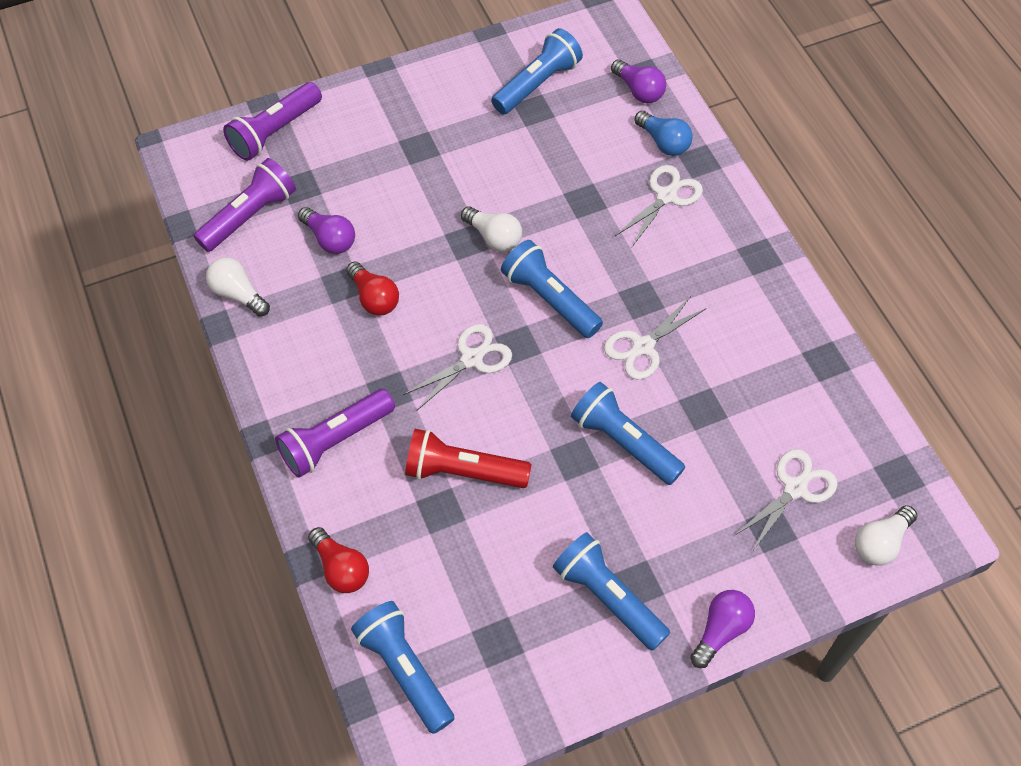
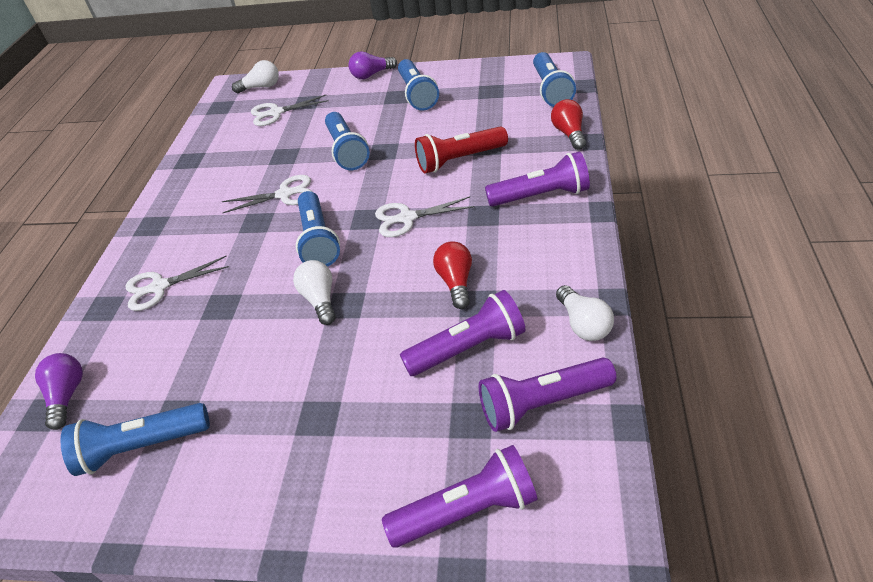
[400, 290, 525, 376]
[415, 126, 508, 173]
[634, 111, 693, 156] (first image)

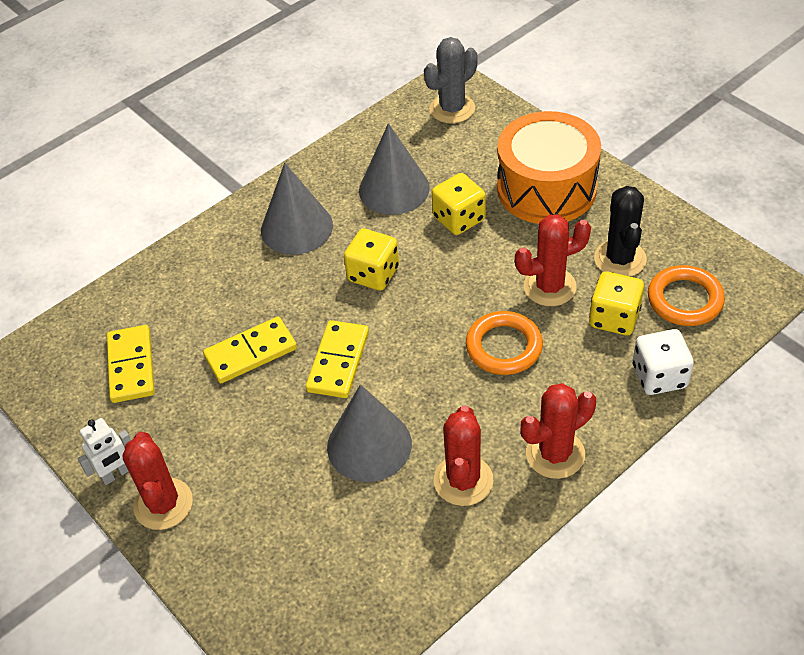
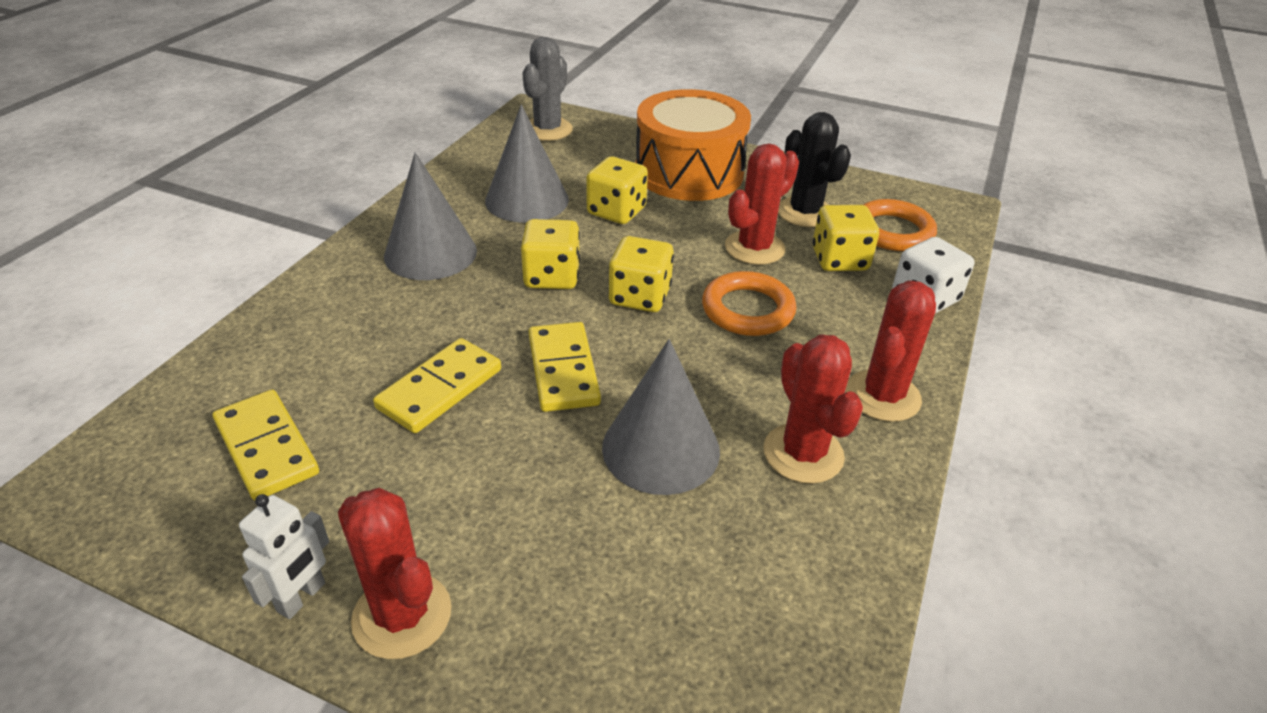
[609, 236, 674, 312]

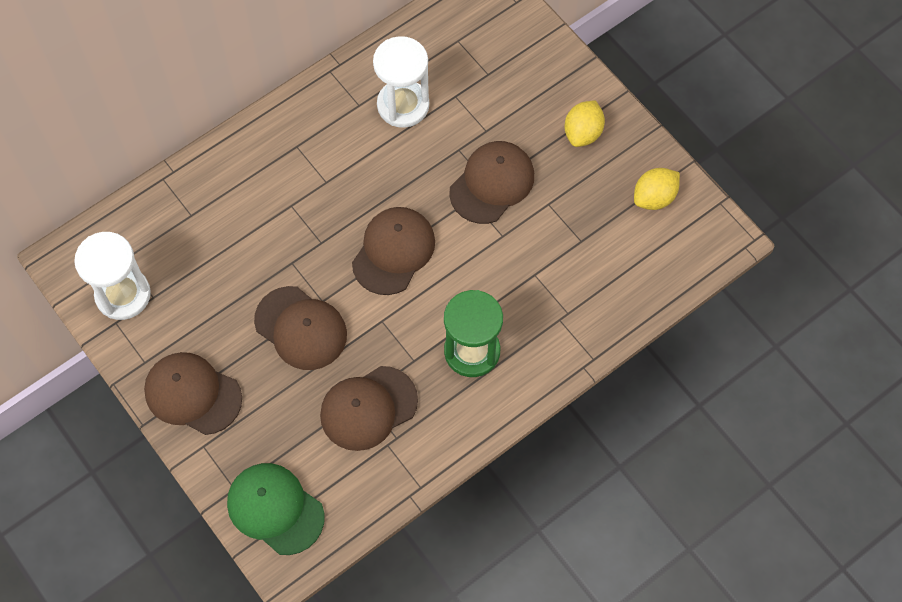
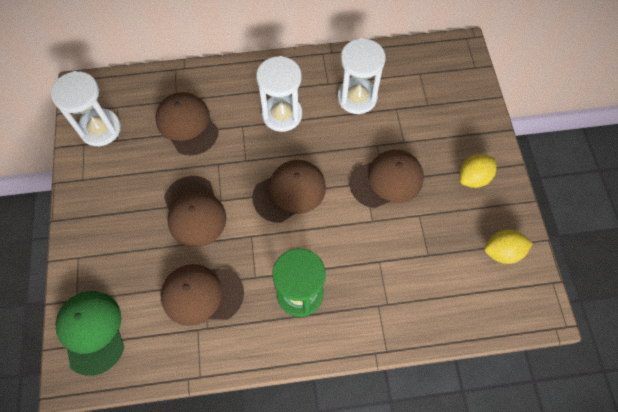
[156, 92, 219, 156]
[256, 56, 302, 132]

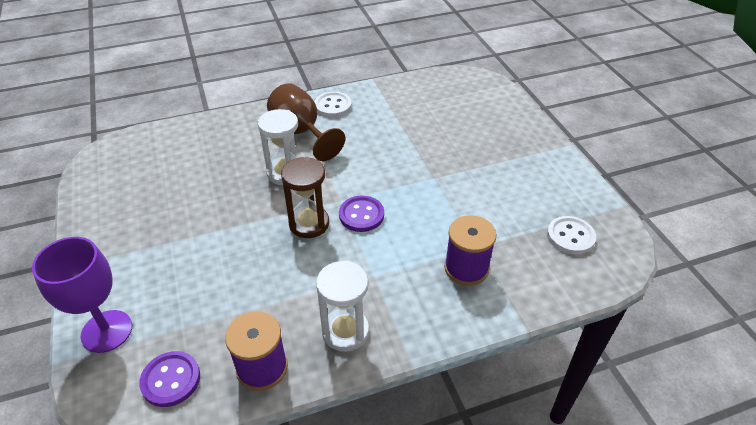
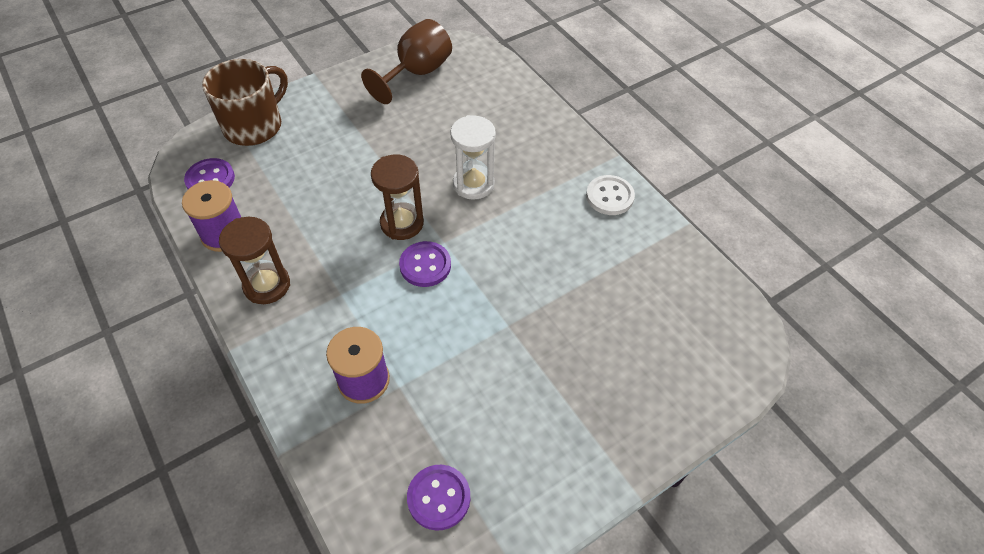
[202, 59, 288, 146]
[219, 217, 290, 304]
[361, 19, 452, 104]
[407, 465, 471, 531]

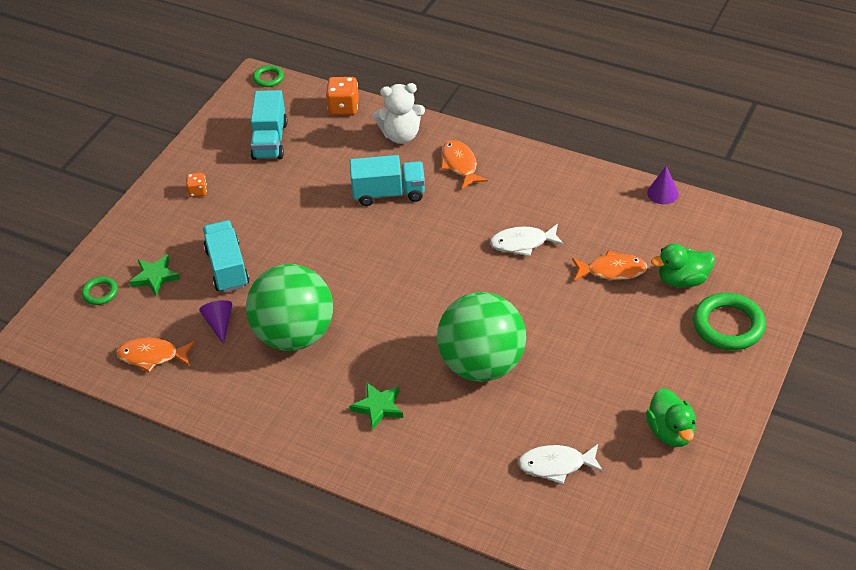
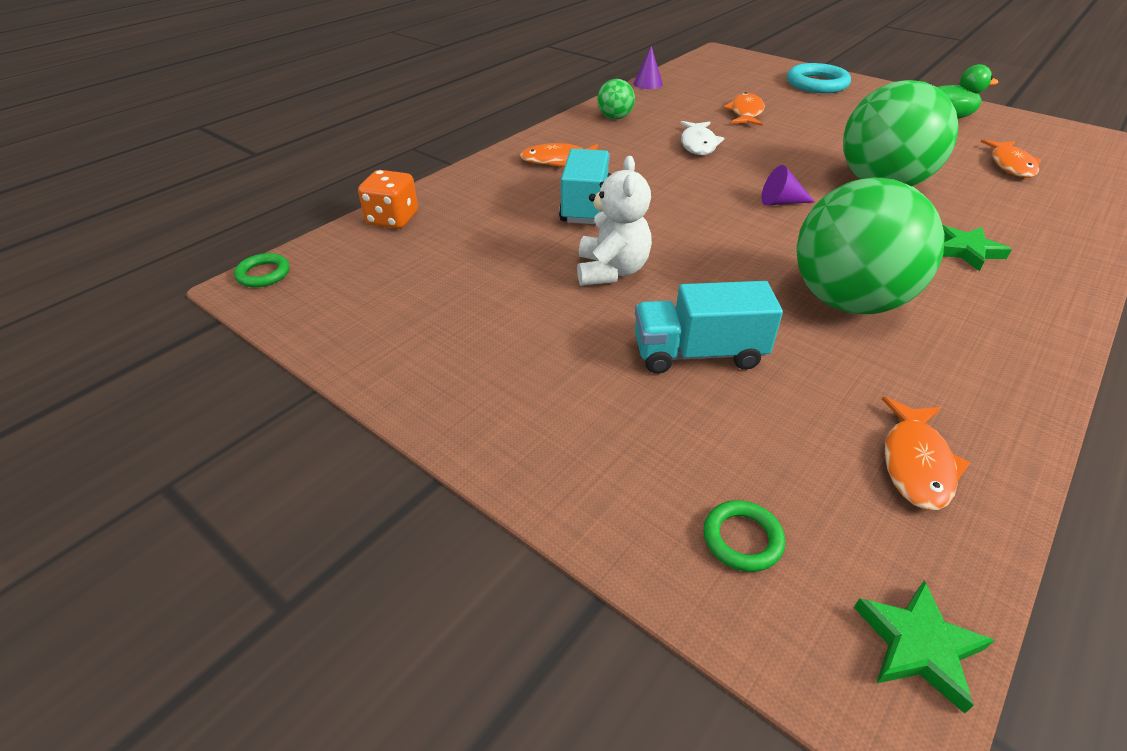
[577, 156, 652, 286]
[597, 79, 635, 119]
[761, 165, 815, 205]
[787, 63, 851, 93]
[854, 580, 994, 714]
[981, 139, 1041, 178]
[186, 173, 207, 197] (first image)
[250, 90, 288, 160] (first image)
[651, 243, 715, 288] (first image)

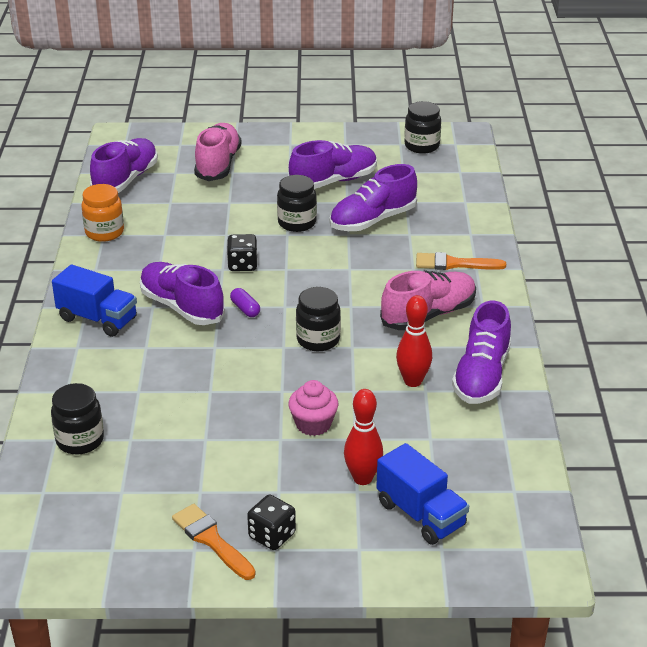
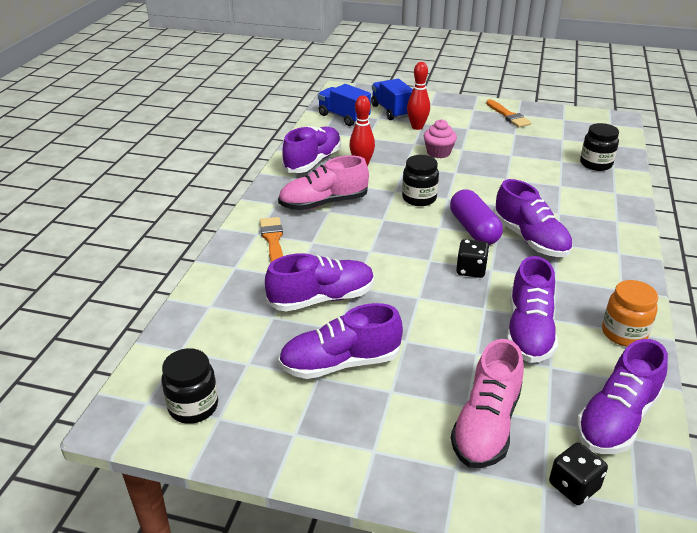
[260, 217, 283, 262]
[318, 84, 371, 126]
[450, 190, 503, 245]
[507, 256, 558, 363]
[549, 442, 608, 505]
[277, 175, 317, 232] (first image)

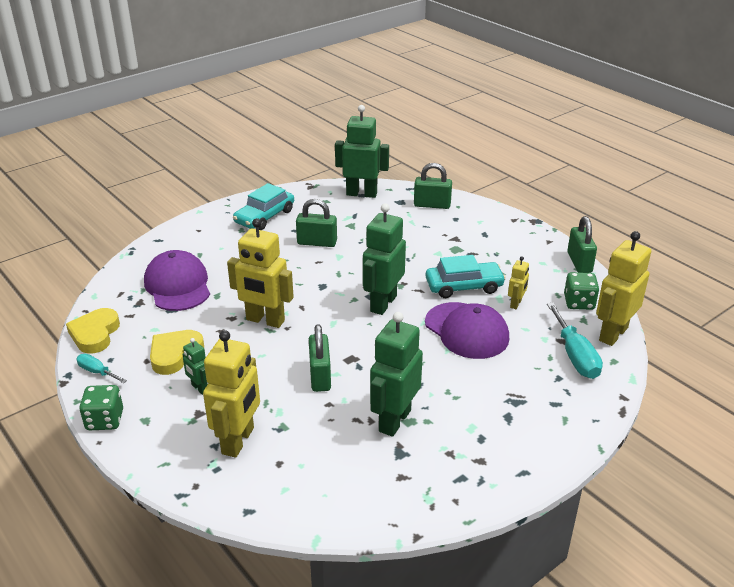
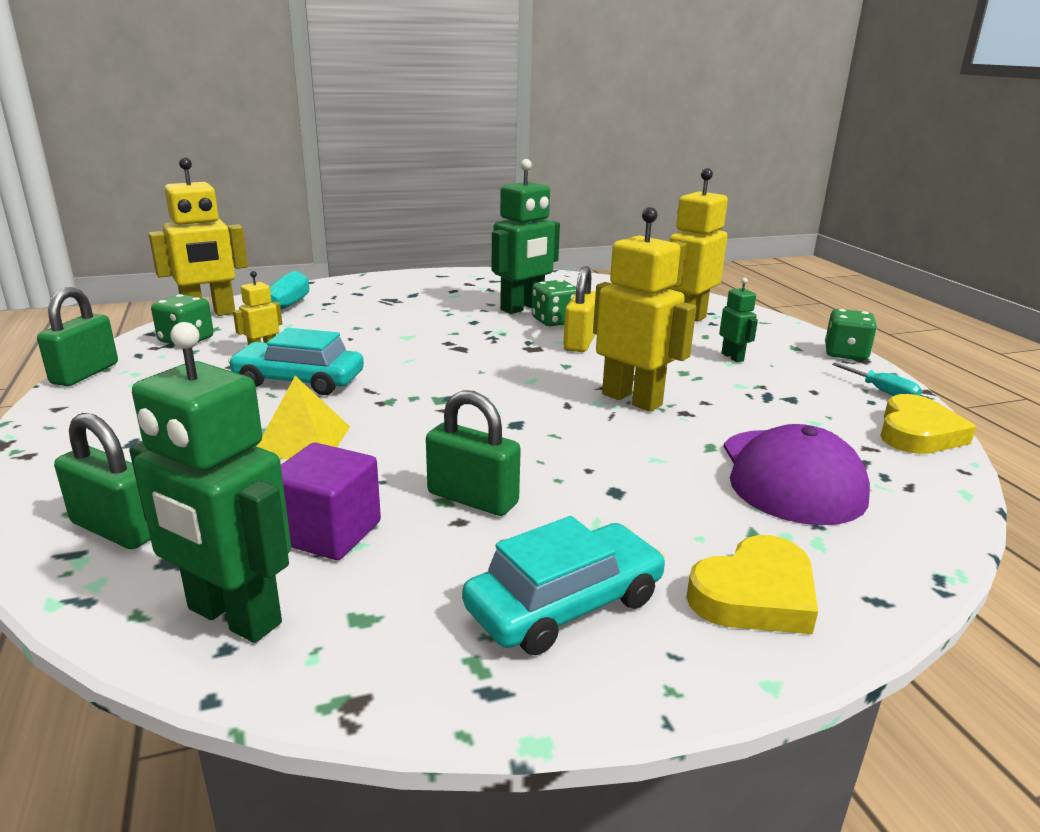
[257, 376, 350, 459]
[281, 443, 381, 560]
[532, 280, 576, 326]
[563, 266, 596, 352]
[686, 535, 818, 634]
[363, 203, 406, 315] (first image)
[425, 302, 509, 359] (first image)

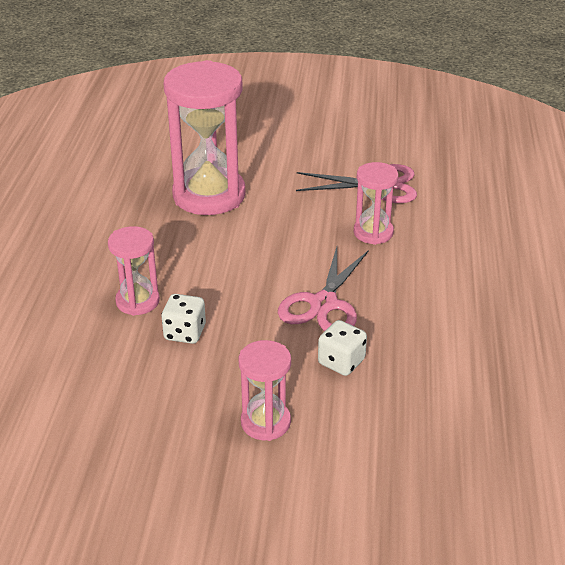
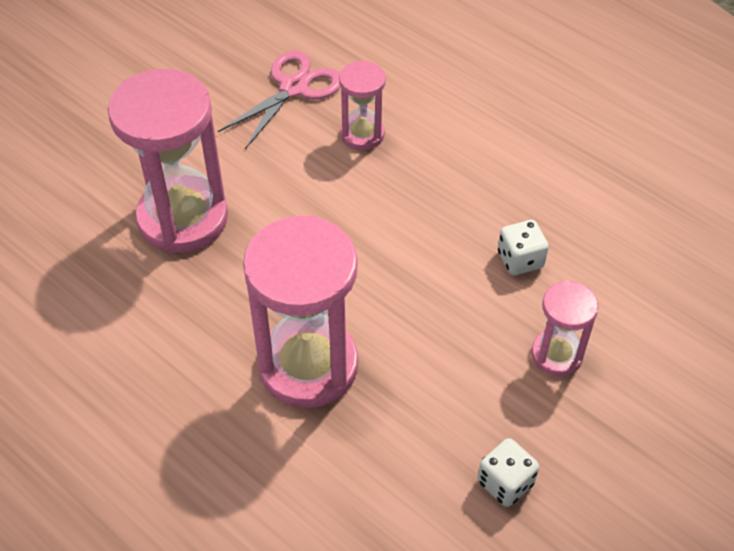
[243, 215, 358, 408]
[477, 438, 539, 507]
[278, 247, 369, 331] (first image)

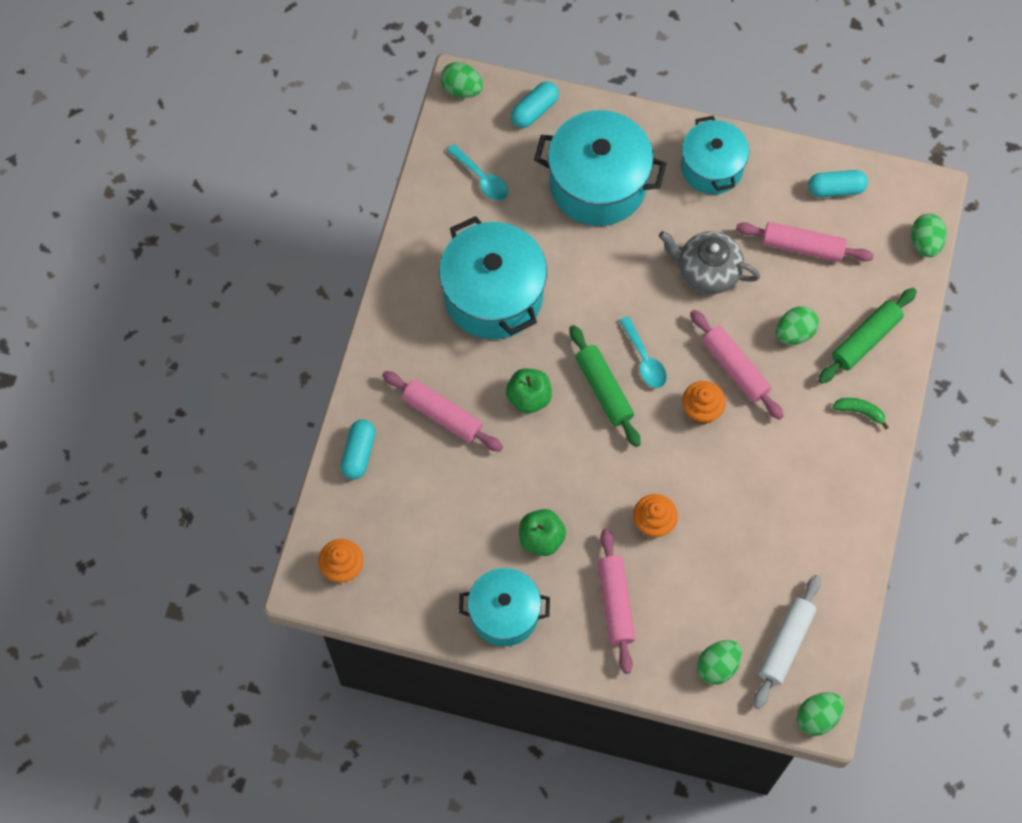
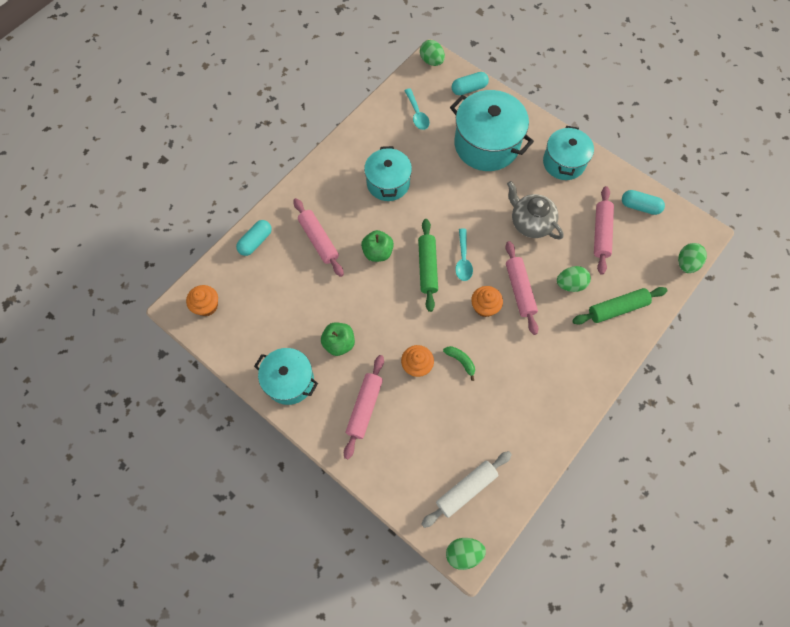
[364, 146, 412, 201]
[443, 346, 475, 381]
[594, 186, 614, 275]
[697, 640, 742, 685] (first image)

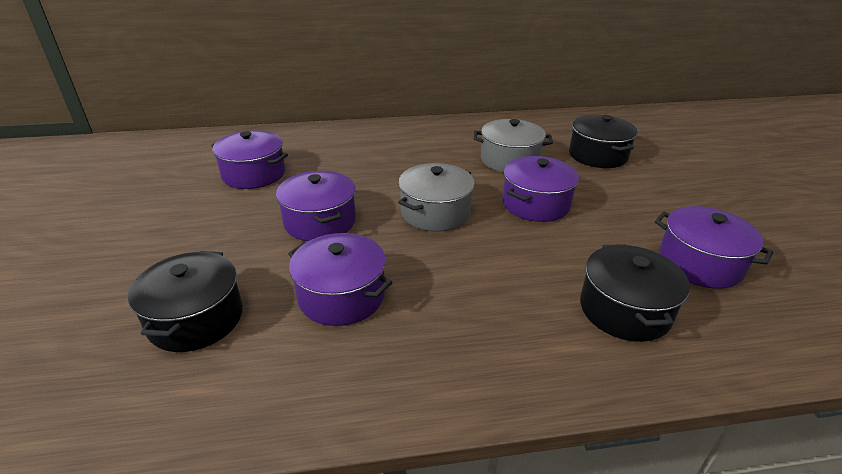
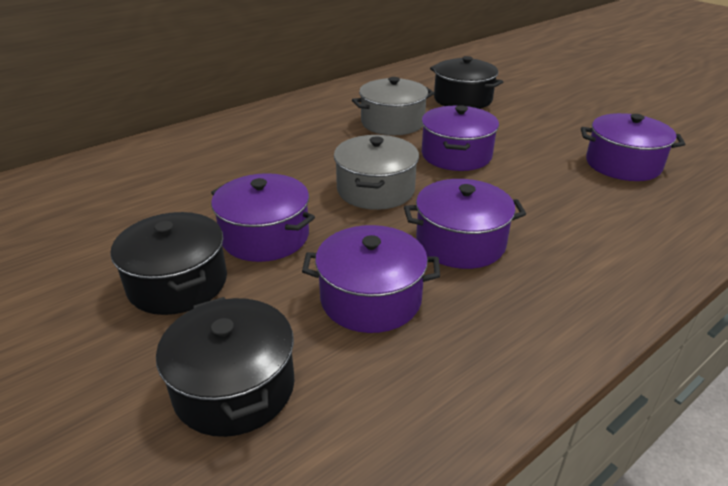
[110, 212, 227, 315]
[404, 179, 526, 269]

